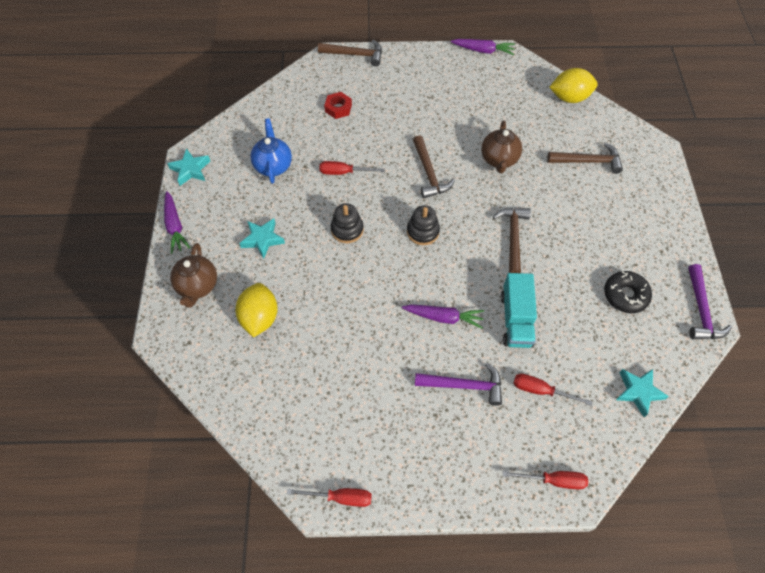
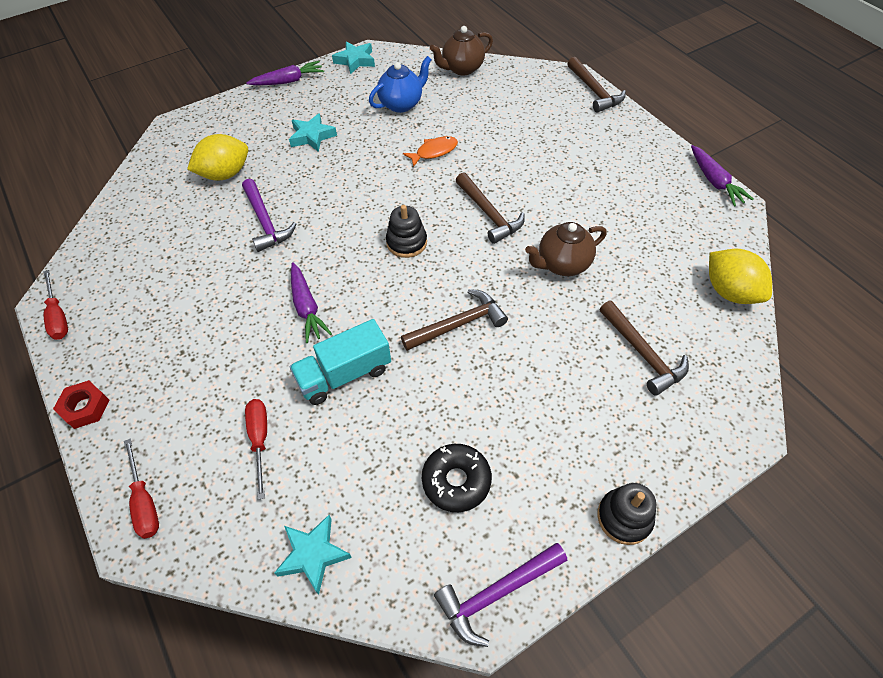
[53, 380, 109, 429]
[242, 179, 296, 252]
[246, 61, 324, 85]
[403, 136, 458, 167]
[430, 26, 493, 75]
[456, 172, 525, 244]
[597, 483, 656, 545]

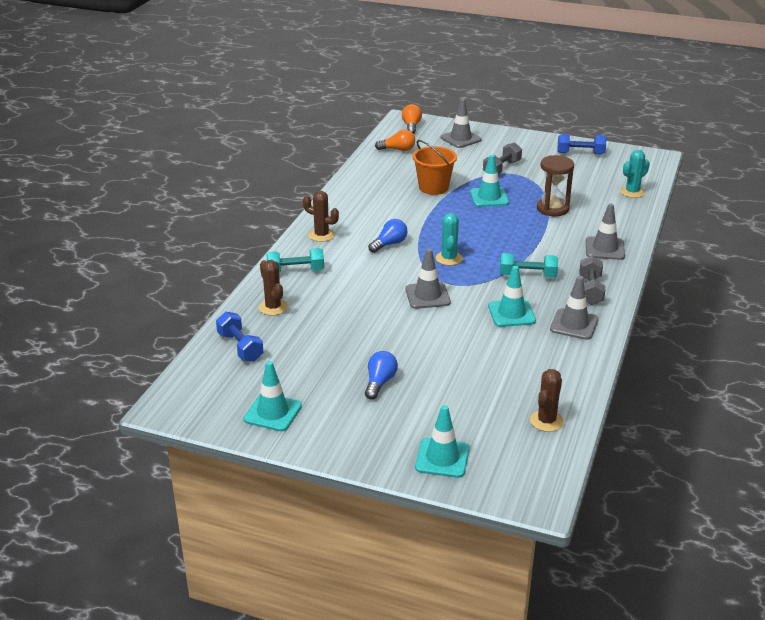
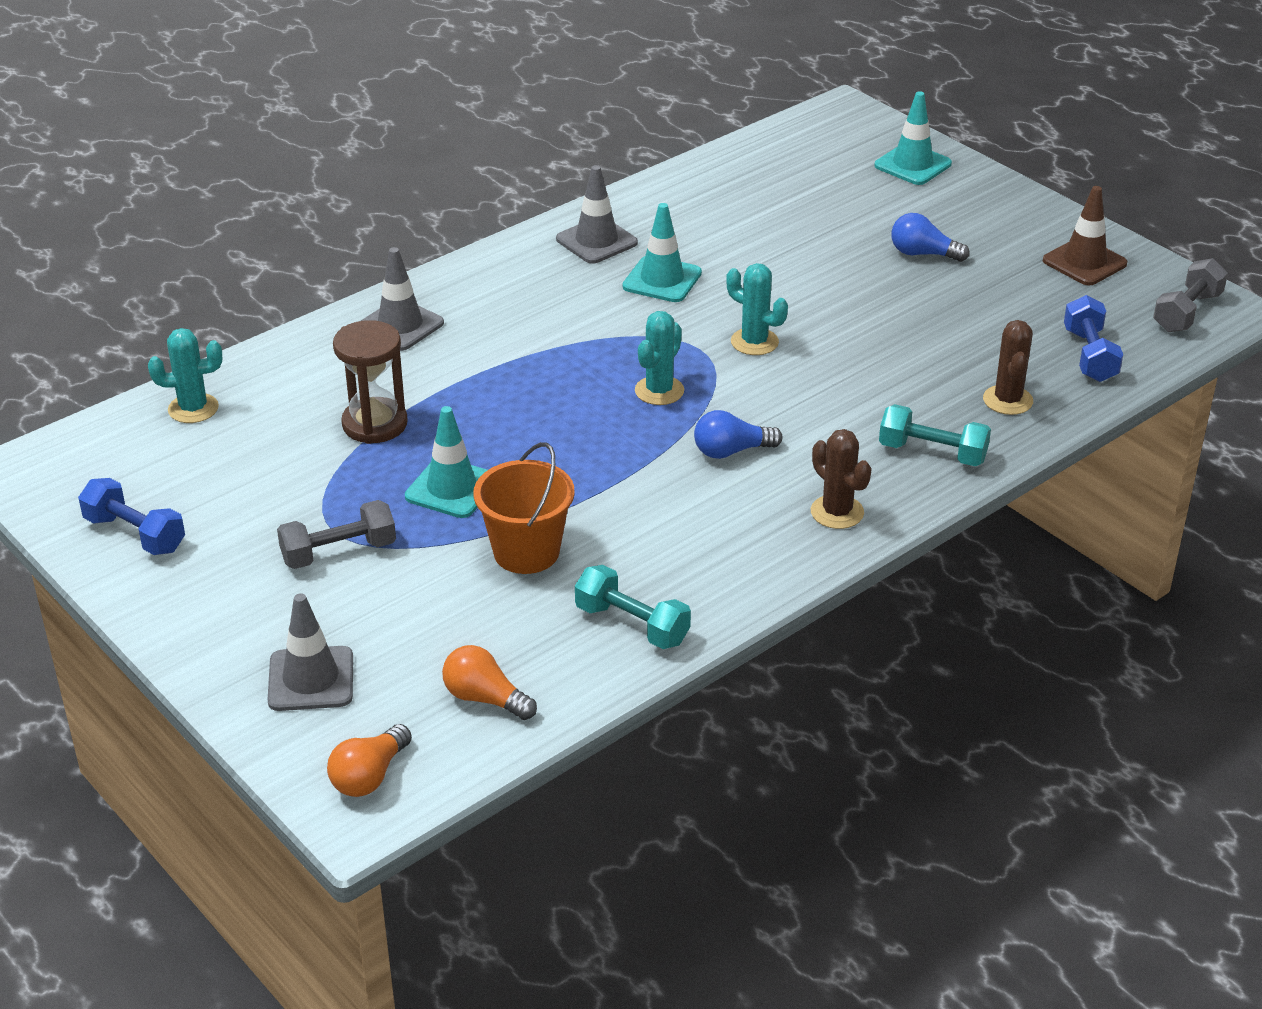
[575, 565, 691, 649]
[726, 263, 788, 355]
[891, 213, 970, 262]
[1043, 186, 1127, 286]
[1153, 258, 1228, 332]
[530, 369, 564, 432] (first image)

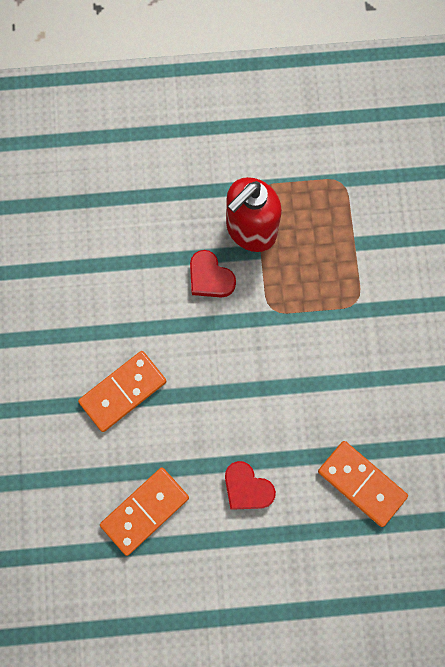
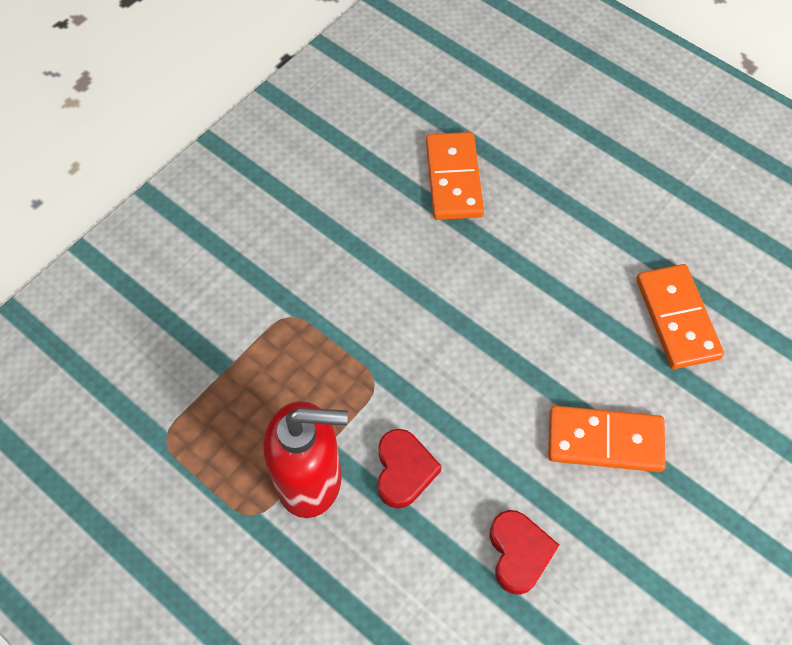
[489, 510, 559, 595]
[636, 264, 724, 369]

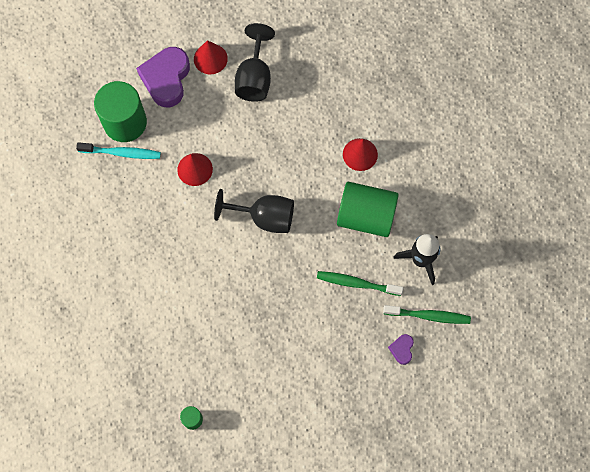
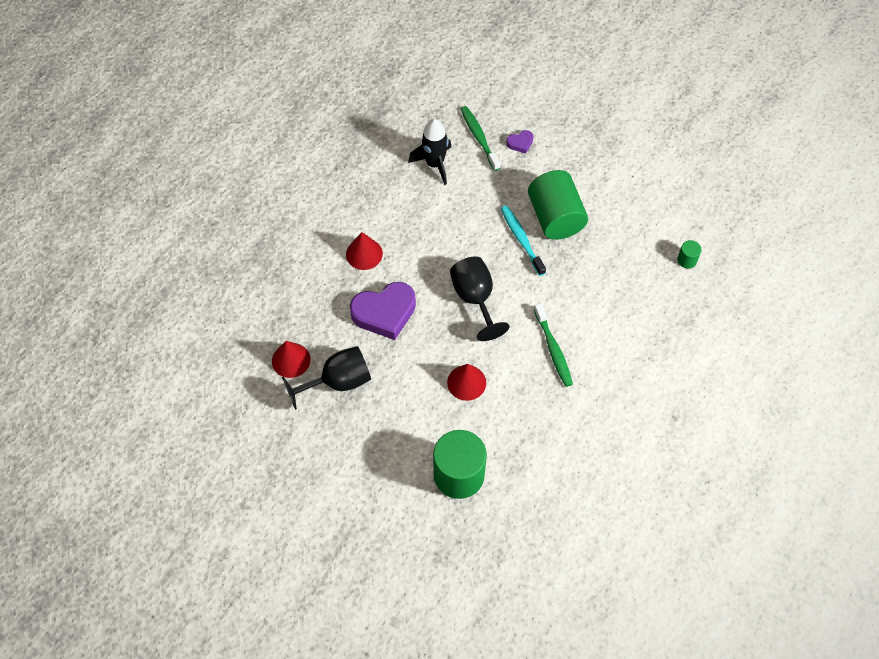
[272, 341, 311, 378]
[350, 282, 416, 340]
[501, 205, 546, 276]
[528, 170, 588, 240]
[534, 303, 573, 387]

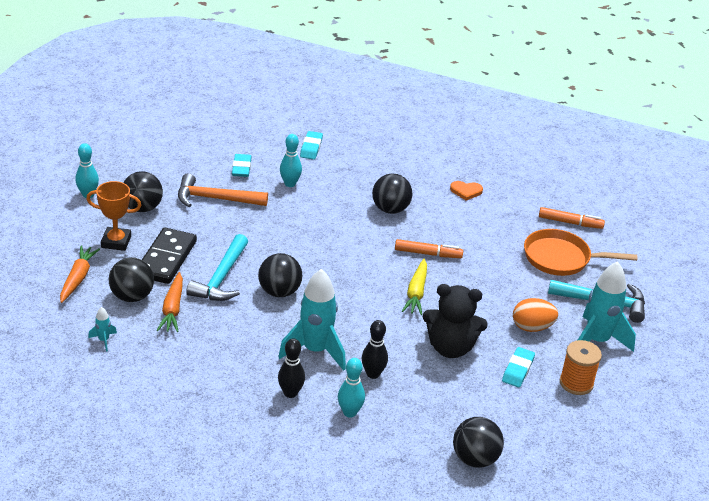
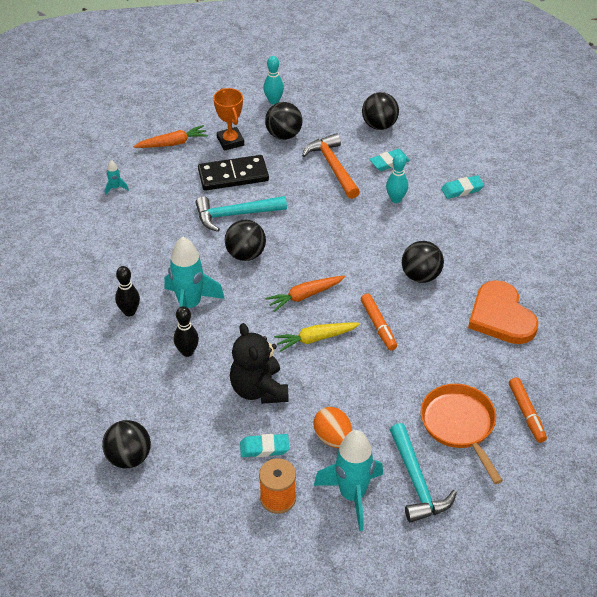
[266, 276, 345, 312]
[362, 92, 399, 130]
[468, 280, 538, 344]
[338, 358, 365, 418] (first image)

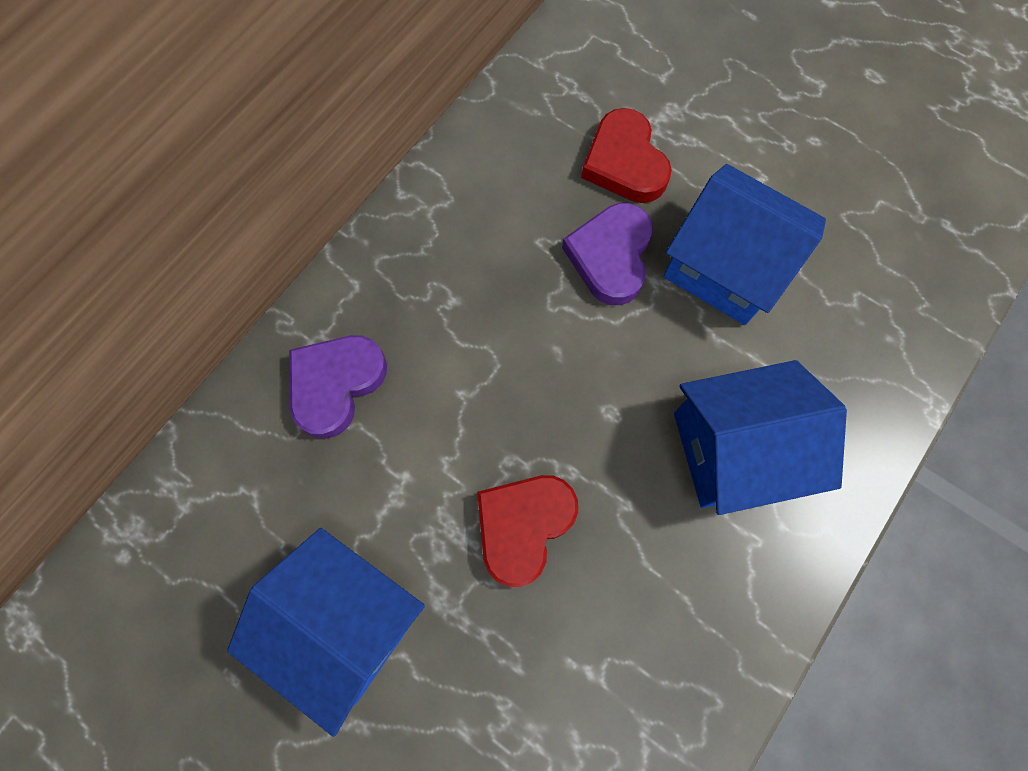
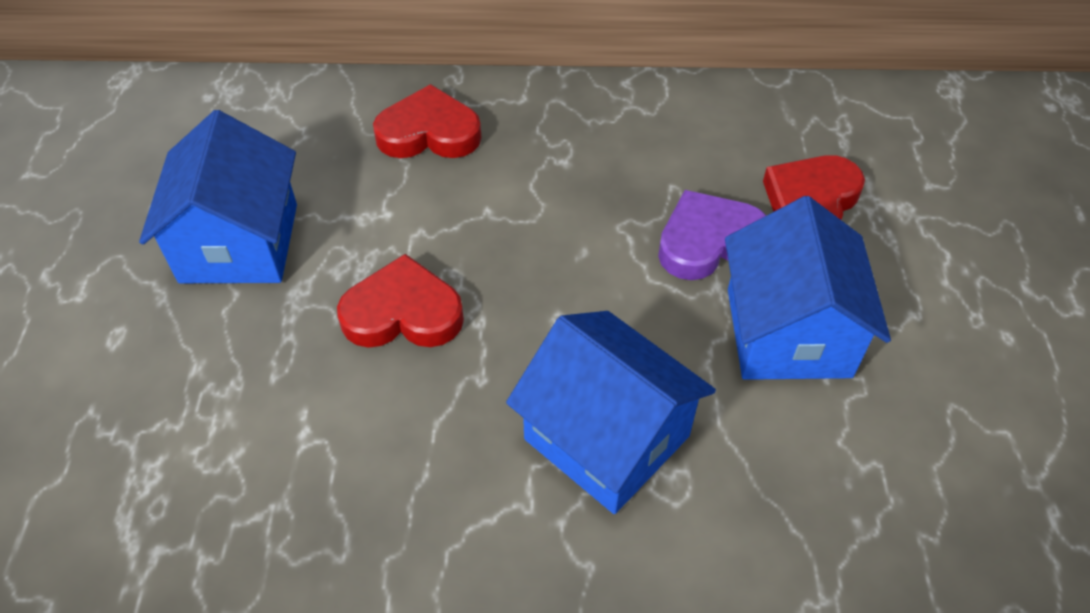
[373, 84, 482, 158]

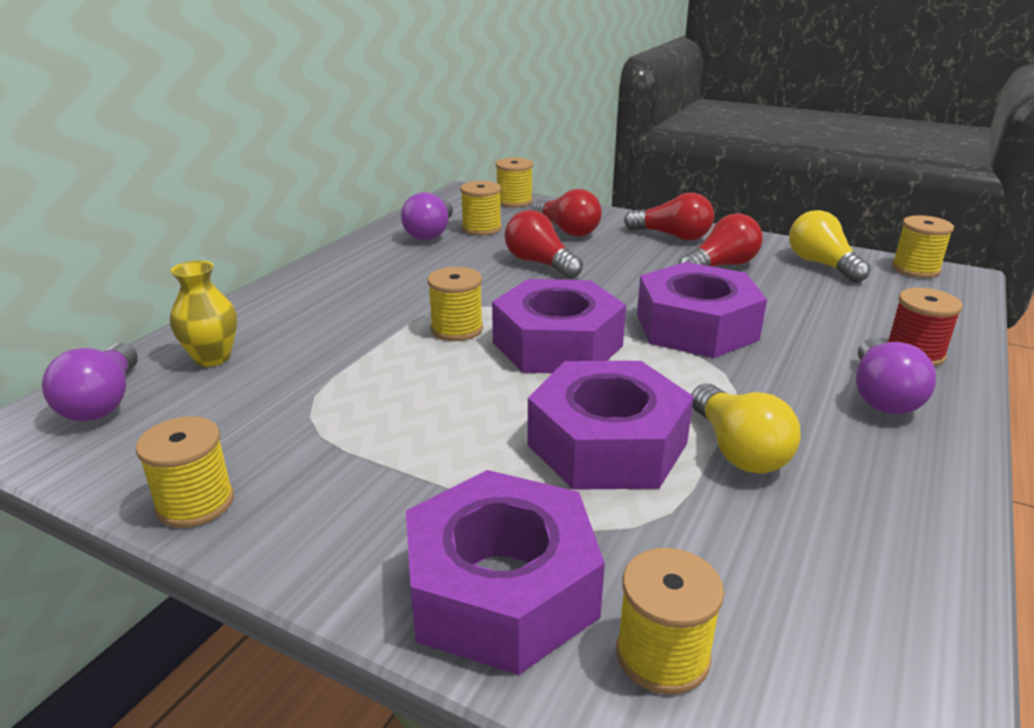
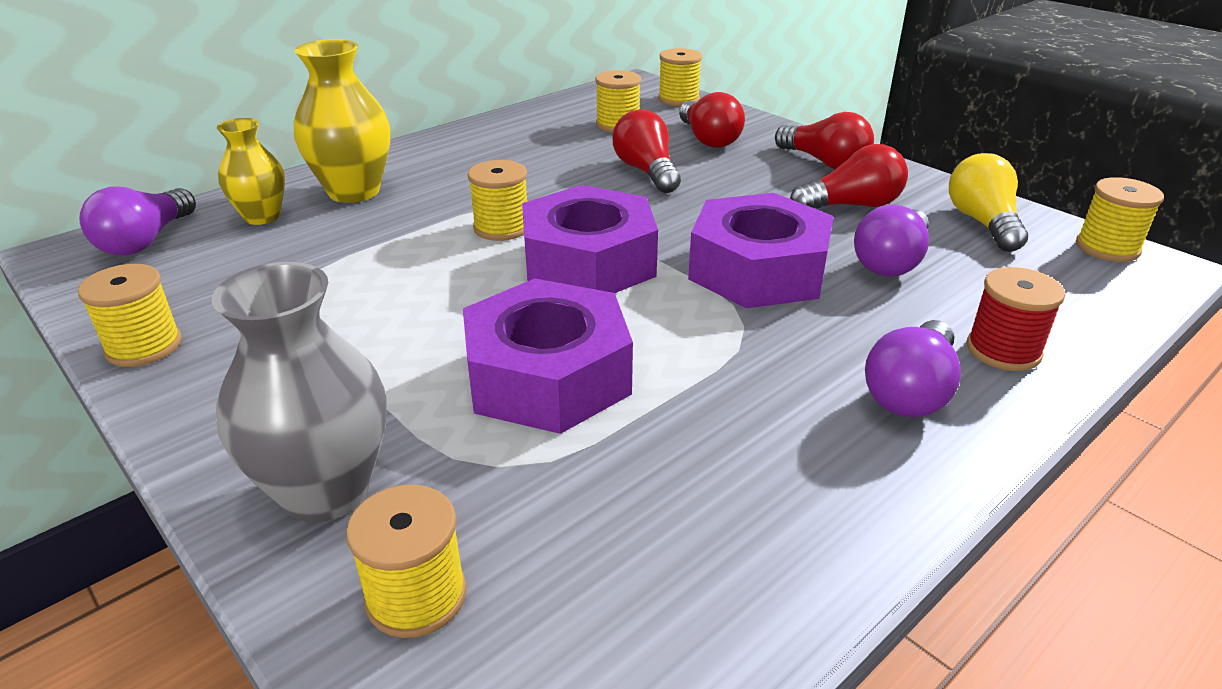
[212, 262, 387, 522]
[294, 39, 390, 203]
[854, 205, 929, 277]
[691, 384, 801, 474] (first image)

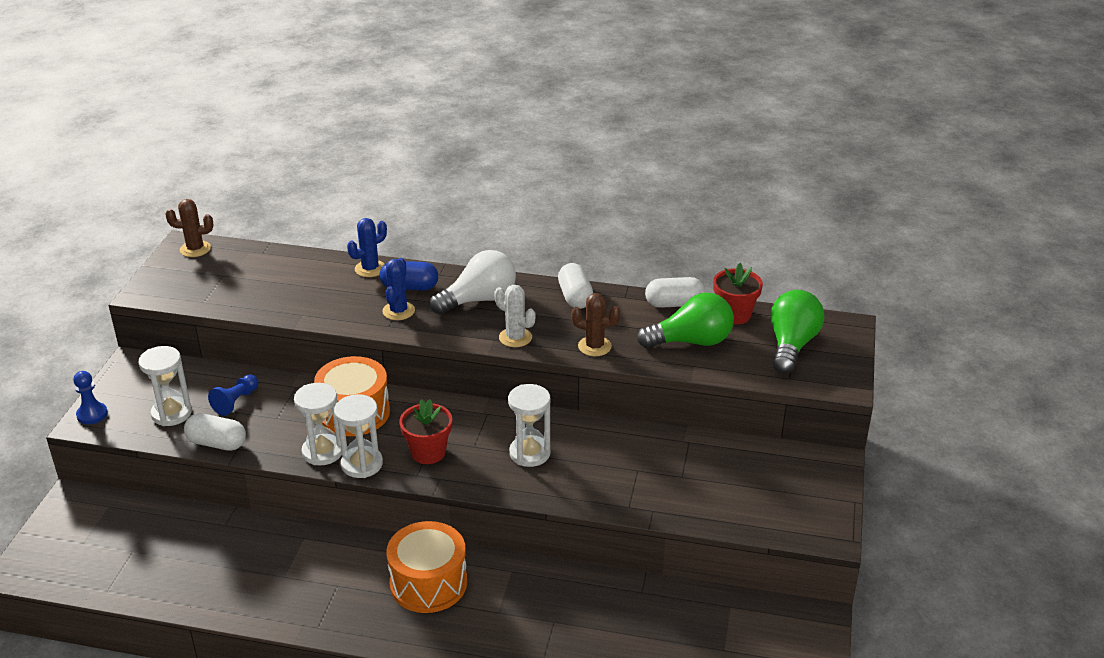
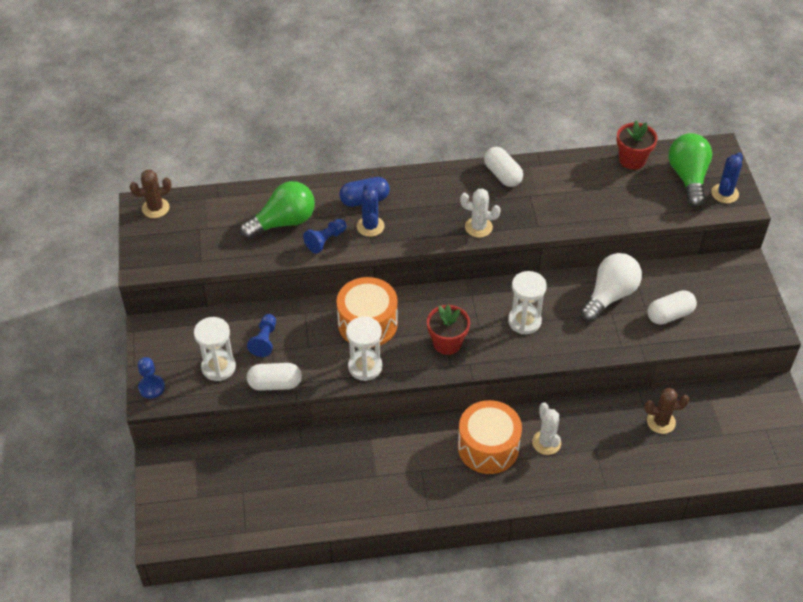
[240, 181, 315, 239]
[303, 219, 347, 254]
[532, 402, 561, 455]
[580, 253, 642, 322]
[644, 388, 689, 434]
[647, 290, 697, 325]
[711, 152, 743, 203]
[334, 394, 383, 478] (first image)

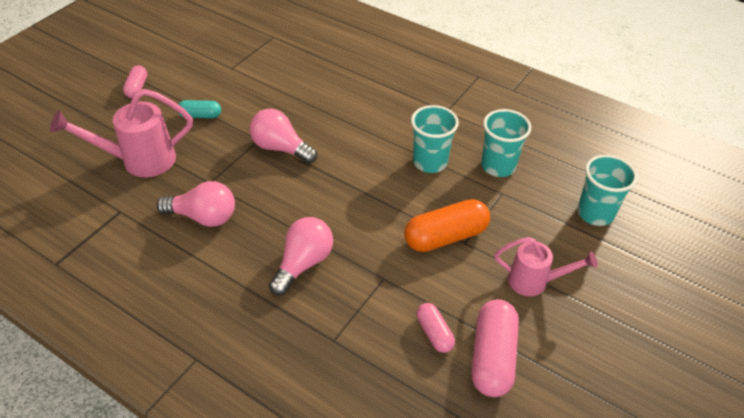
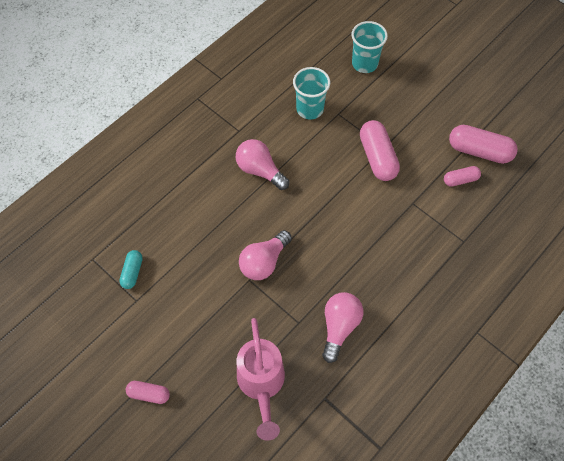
[119, 250, 143, 289]
[236, 139, 289, 190]
[360, 120, 400, 181]
[411, 105, 459, 173] (first image)
[495, 237, 598, 296] (first image)

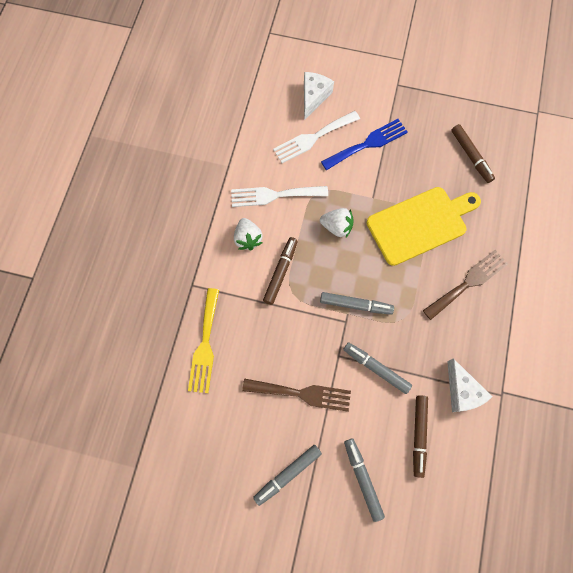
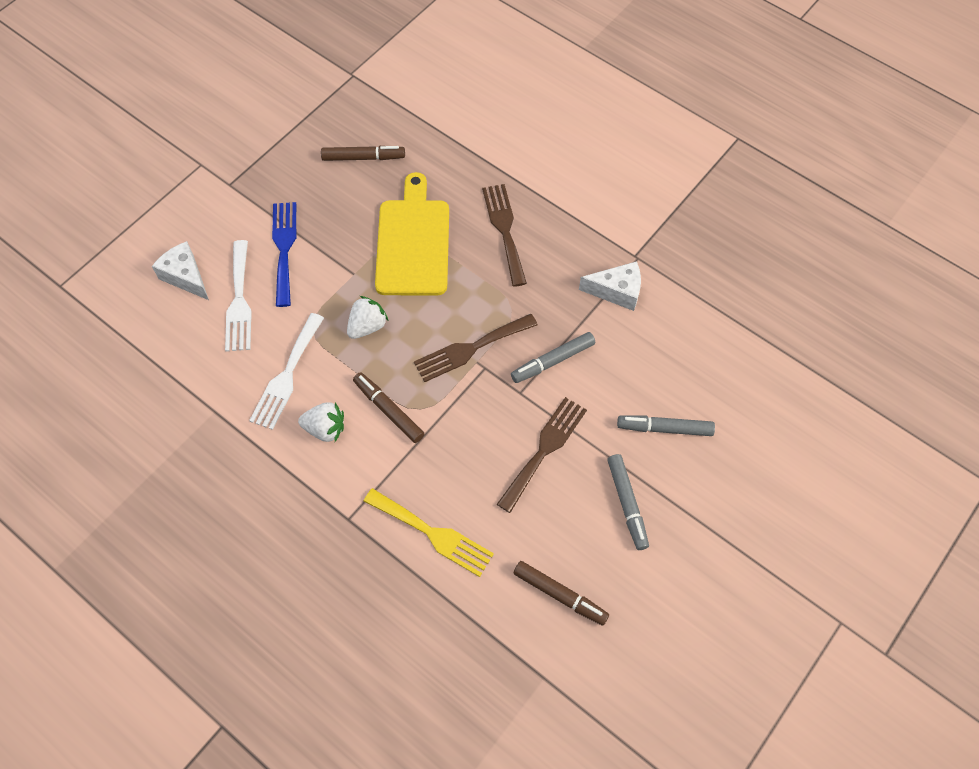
[414, 314, 538, 382]
[513, 561, 609, 626]

